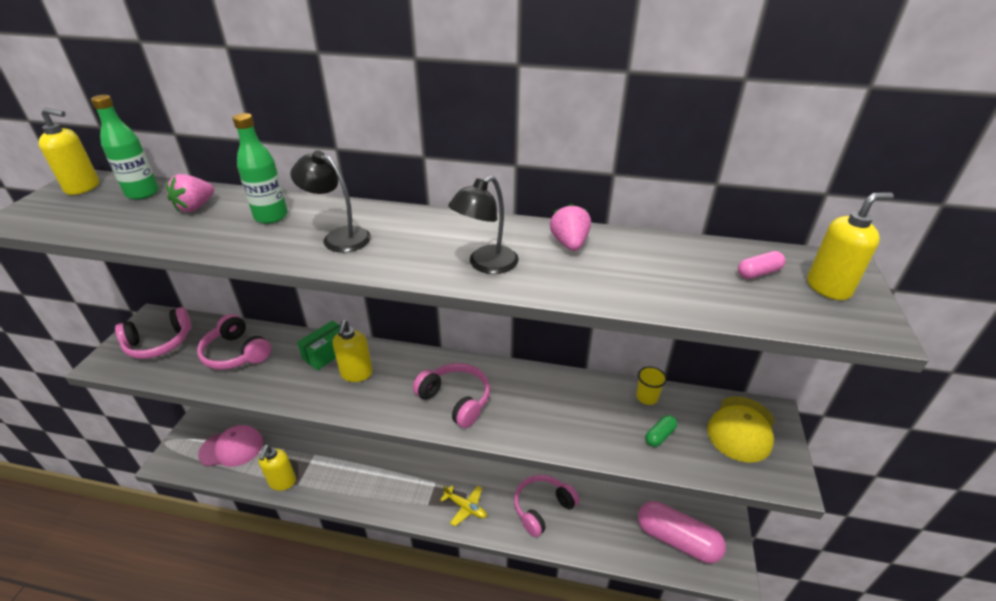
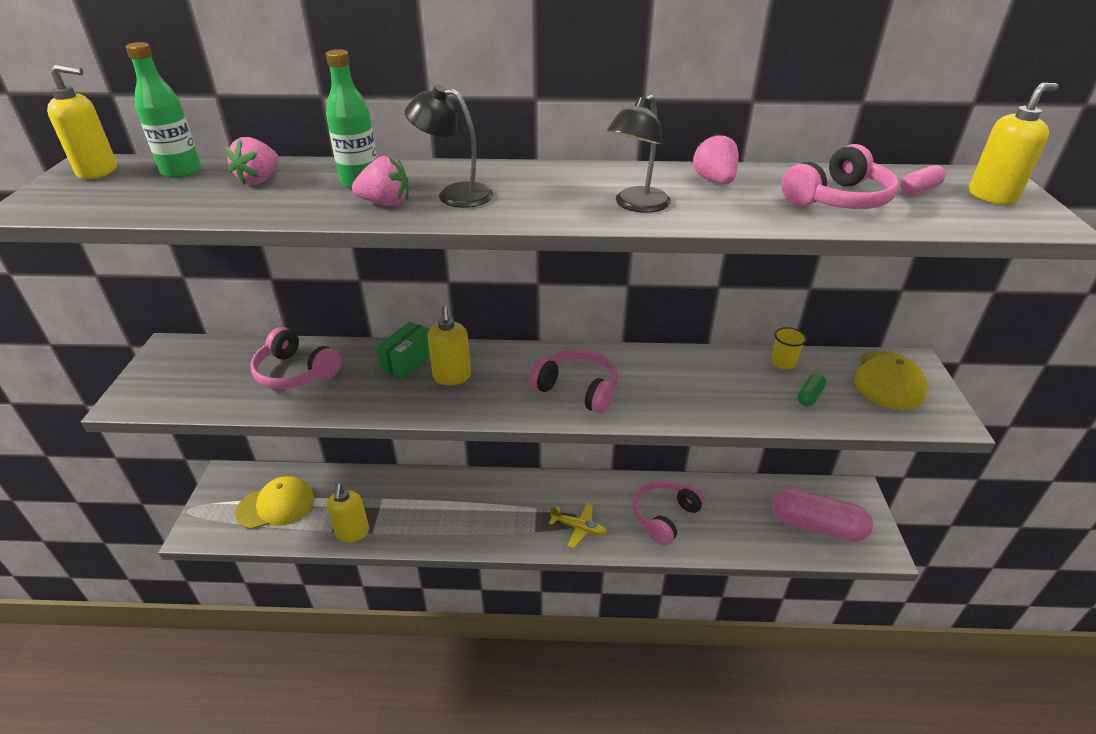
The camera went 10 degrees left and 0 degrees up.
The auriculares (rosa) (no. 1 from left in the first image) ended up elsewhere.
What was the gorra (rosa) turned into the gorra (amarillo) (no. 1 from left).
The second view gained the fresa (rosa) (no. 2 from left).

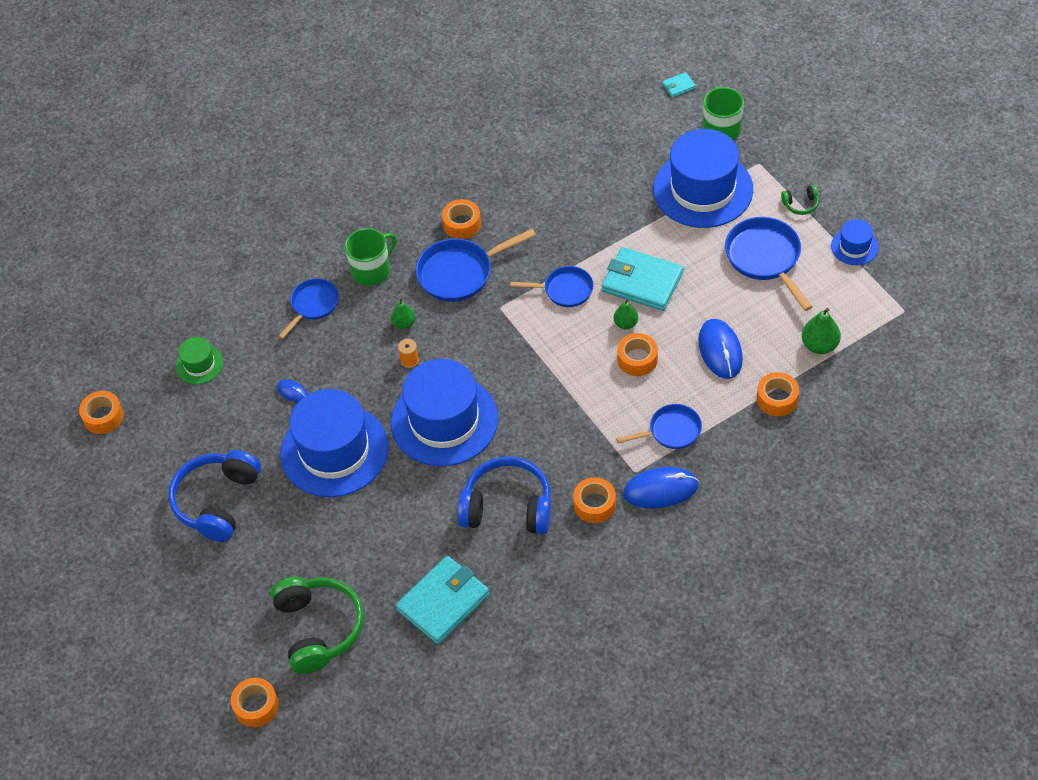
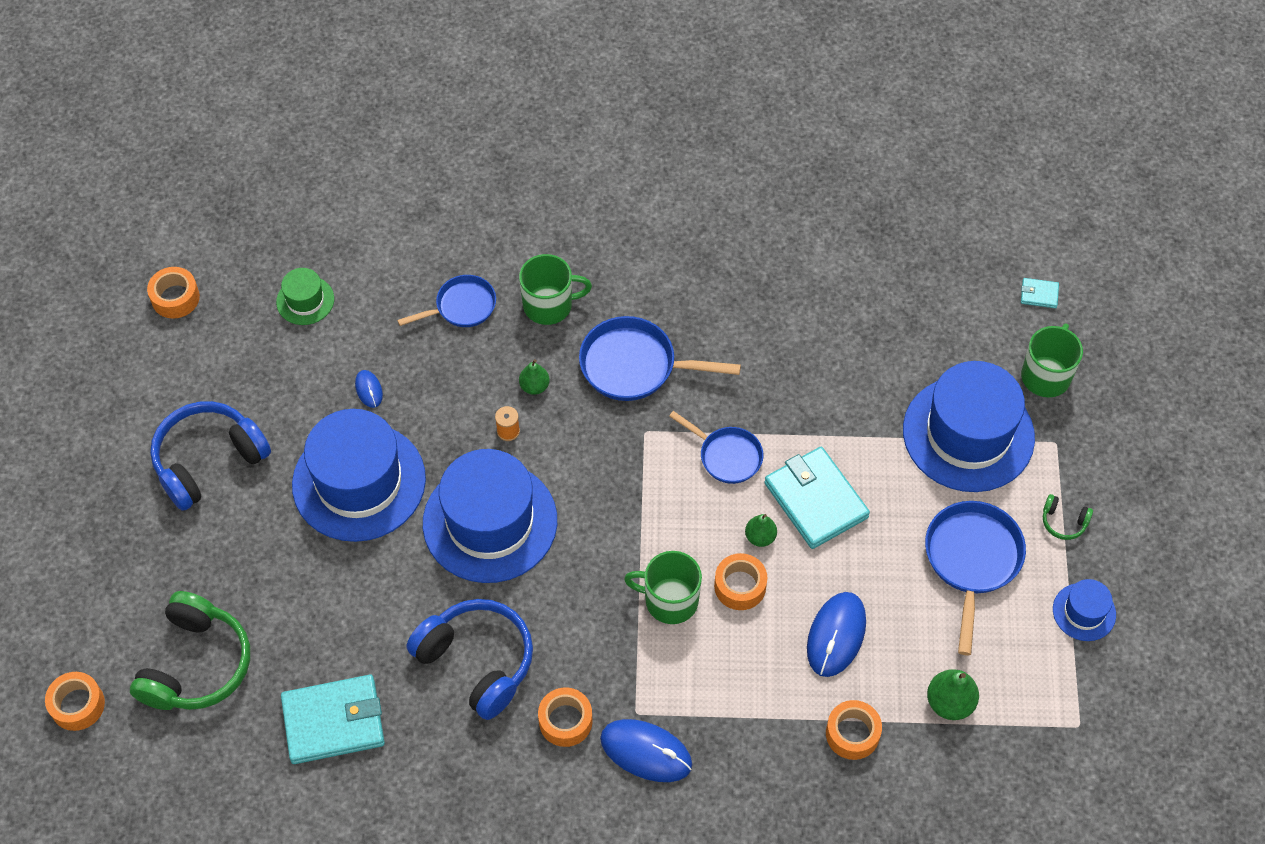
The camera went 30 degrees right and 5 degrees up.
The second view lost the cinta adhesiva (naranja) (no. 3 from left).
The second view lost the sartén (azul) (no. 4 from left).
The second view gained the taza (verde) (no. 2 from left).

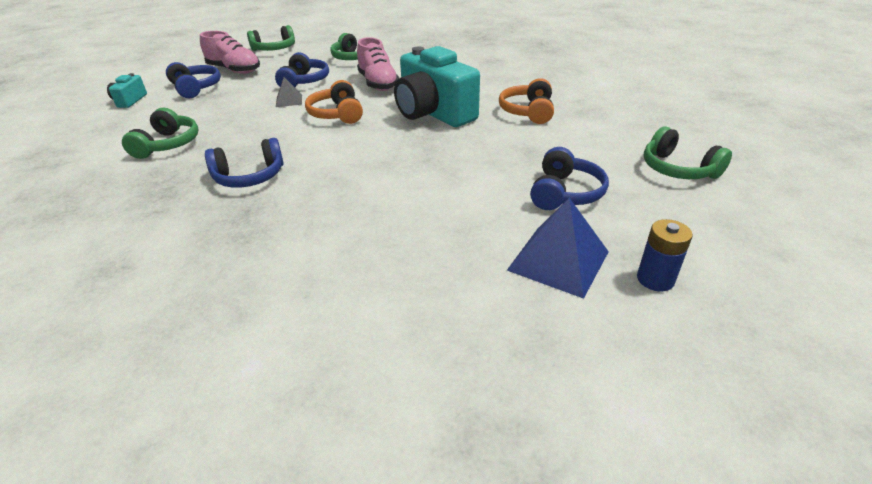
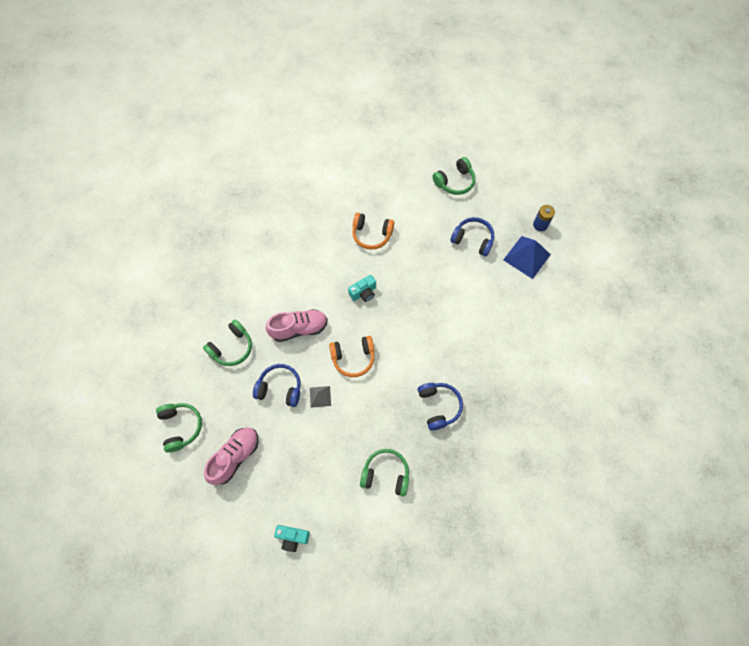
The camera went 85 degrees left and 30 degrees up.
The size of the cámara (turquesa) (no. 2 from left) changed by a factor of 0.45.
The second view lost the auriculares (azul) (no. 1 from left).

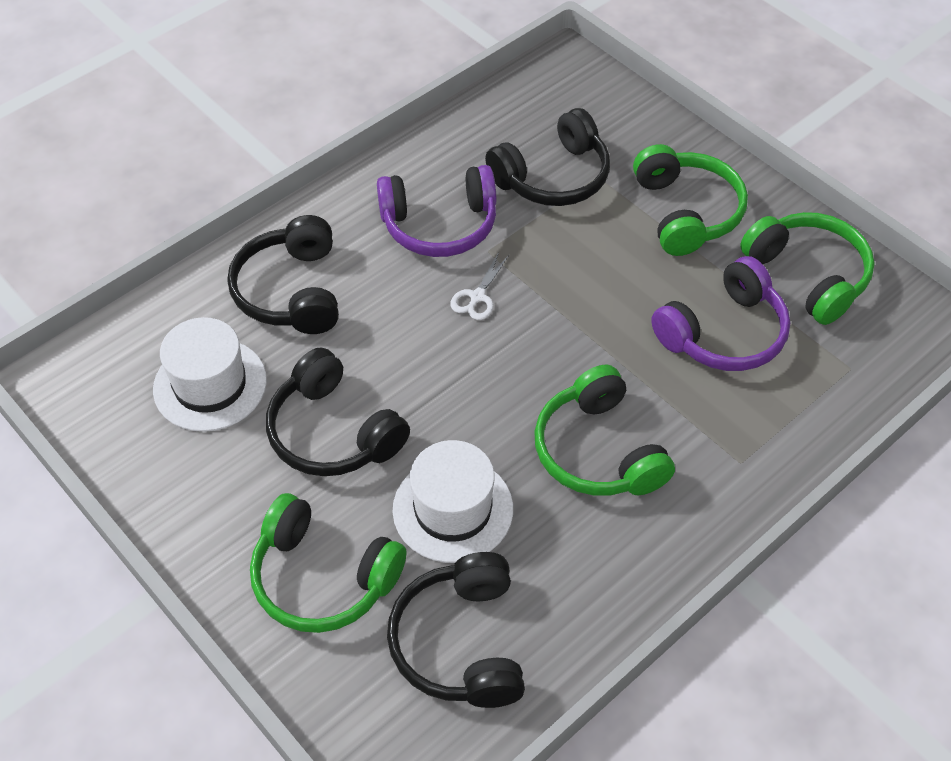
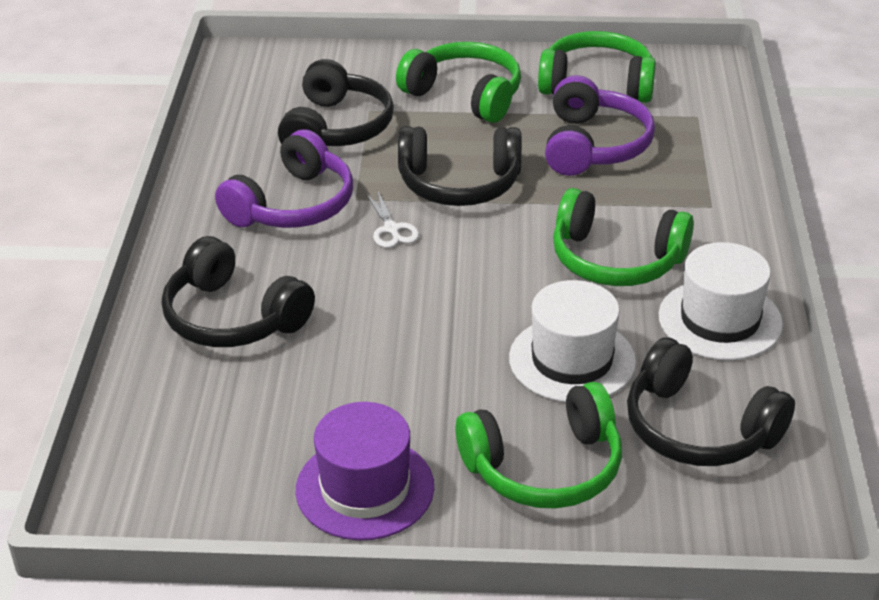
The camera went 45 degrees left and 15 degrees down.
The sombrero (blanco) (no. 1 from left in the first image) ended up elsewhere.
The auriculares (negro) (no. 2 from left in the first image) ended up elsewhere.
The second view gained the sombrero (morado).

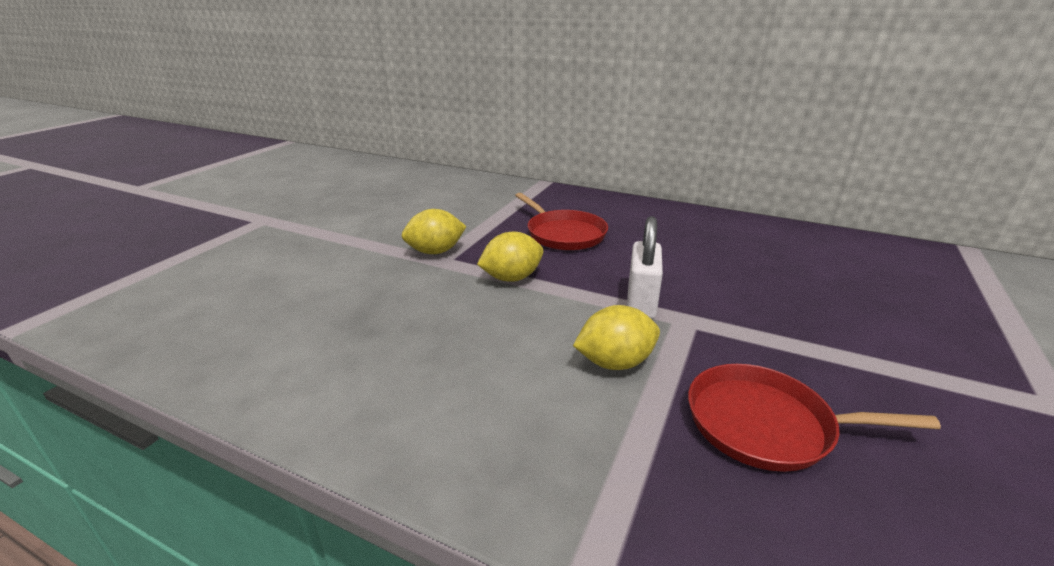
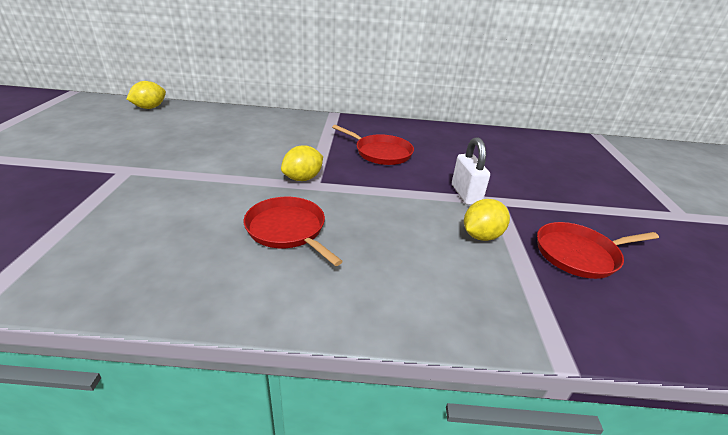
The camera went 25 degrees left and 5 degrees up.
The limón (amarillo) (no. 2 from left in the first image) ended up elsewhere.
The second view gained the sartén (rojo) (no. 1 from left).

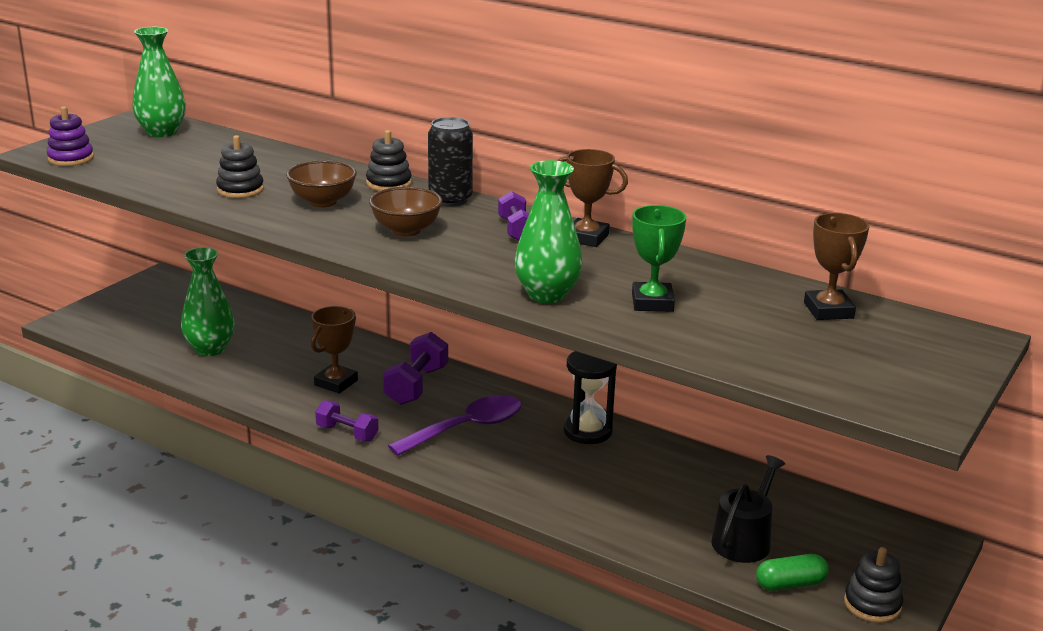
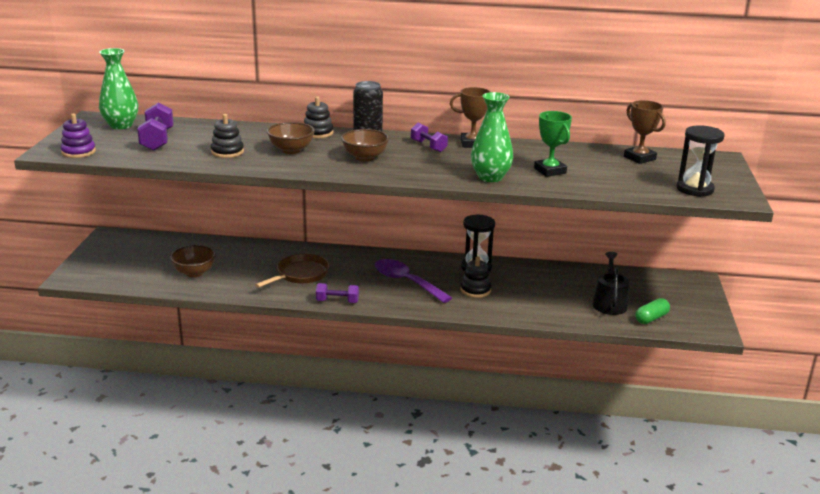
The camera went 25 degrees left and 0 degrees up.
Where the florero (verde) (no. 2 from left) stood, the cuenco (marrón) (no. 1 from left) came to stand.
Where the trofeo (marrón) (no. 1 from left) stood, the sartén (marrón) came to stand.
The mancuerna (morado) (no. 2 from left in the first image) ended up elsewhere.
The cuchara (morado) ended up facing another way, 75 degrees counterclockwise from before.
The juguete apilable (negro) (no. 3 from left) ended up elsewhere.
The second view gained the reloj de arena (negro) (no. 2 from left).

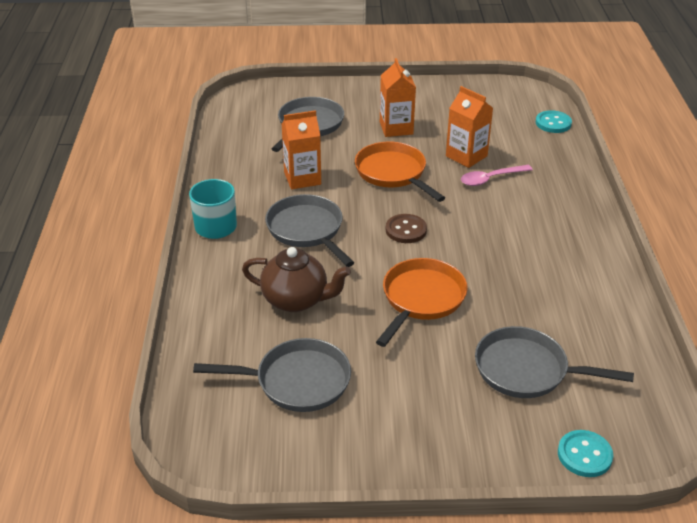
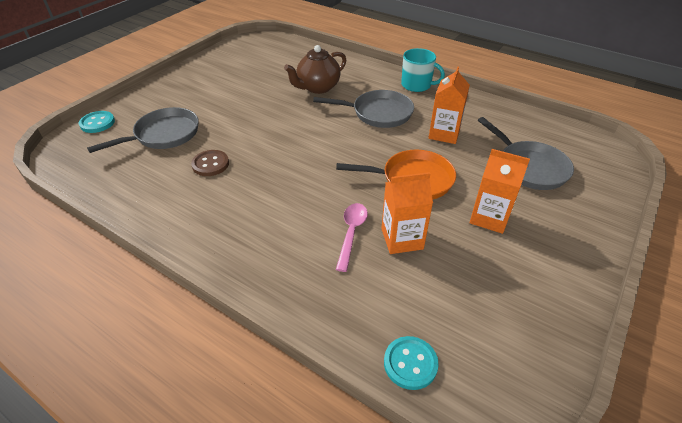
The camera went 125 degrees right and 5 degrees up.
The botón (marrón) ended up elsewhere.
The second view lost the sartén (naranja) (no. 2 from left).
The second view lost the sartén (gris) (no. 1 from left).

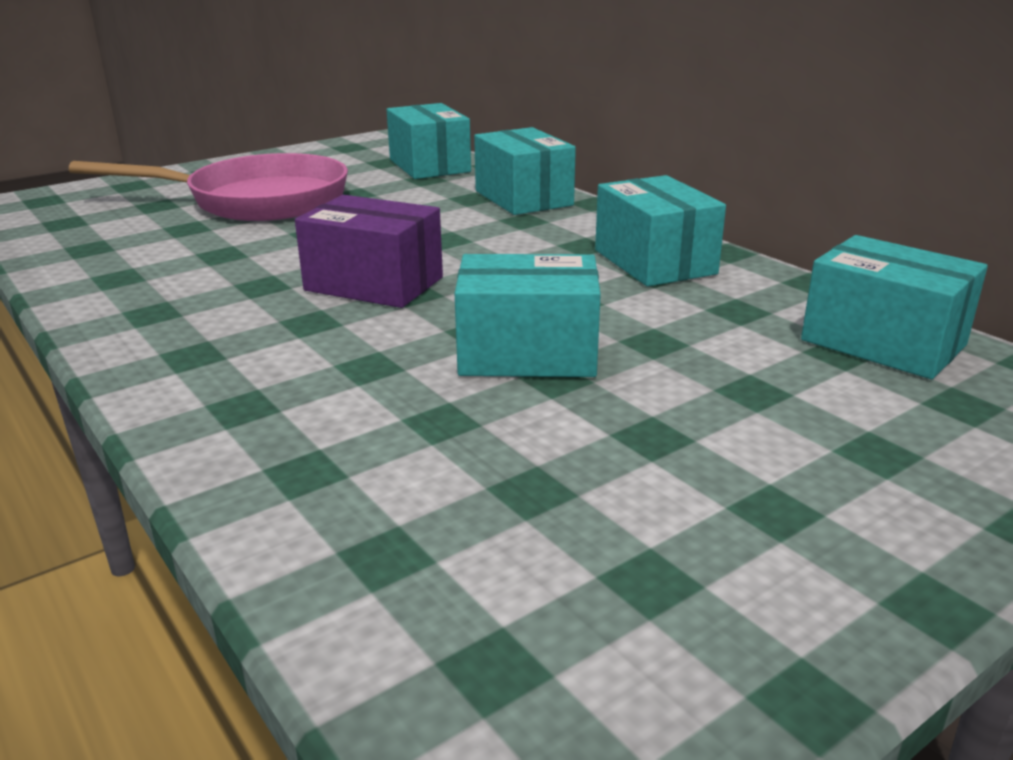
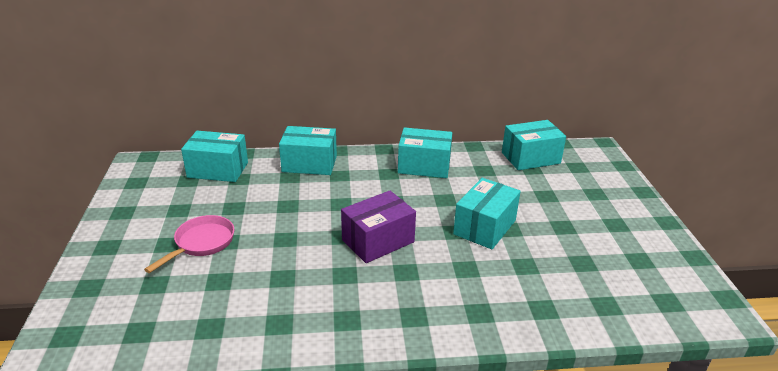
The camera went 60 degrees left and 5 degrees up.
The size of the sartén (rosa) changed by a factor of 0.56.

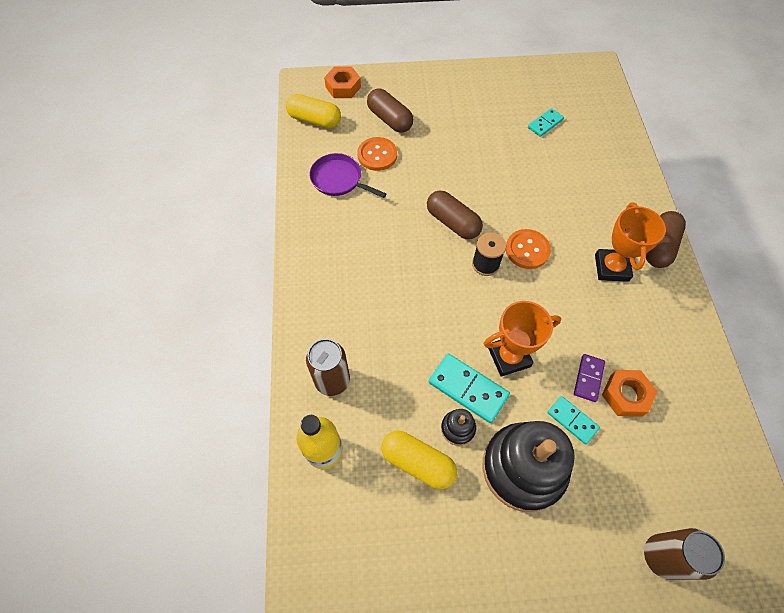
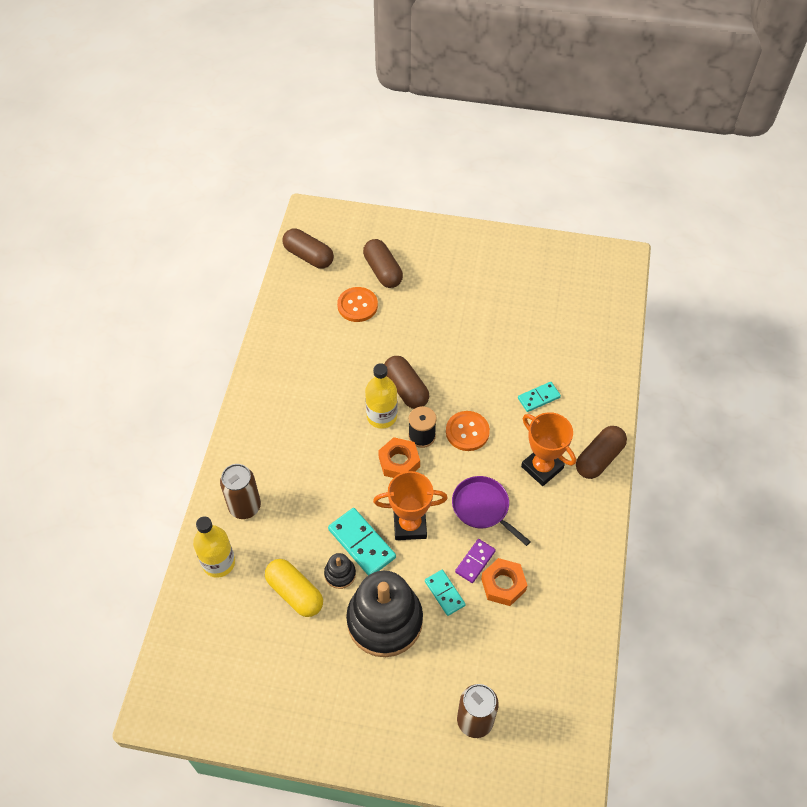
The camera went 15 degrees right and 5 degrees down.
The tuerca (naranja) (no. 1 from left) ended up elsewhere.
What was the cápsula (amarillo) (no. 1 from left) turned into the cápsula (marrón) (no. 1 from left).
The ficha de dominó (turquesa) (no. 2 from left in the first image) ended up elsewhere.
The sartén (morado) ended up elsewhere.
The trofeo (naranja) (no. 2 from left) ended up facing another way, 60 degrees counterclockwise from before.
The second view gained the botella (amarillo) (no. 2 from left).

